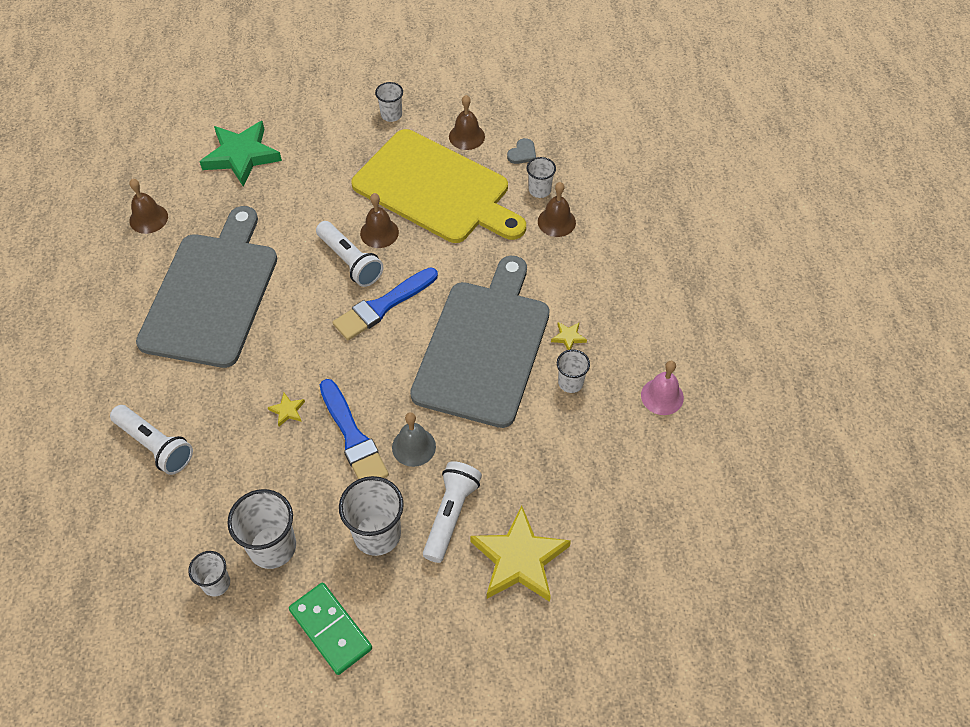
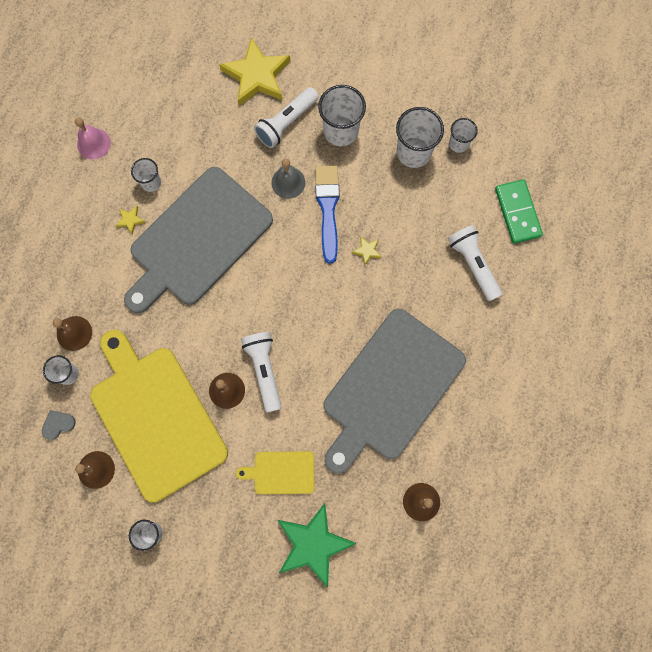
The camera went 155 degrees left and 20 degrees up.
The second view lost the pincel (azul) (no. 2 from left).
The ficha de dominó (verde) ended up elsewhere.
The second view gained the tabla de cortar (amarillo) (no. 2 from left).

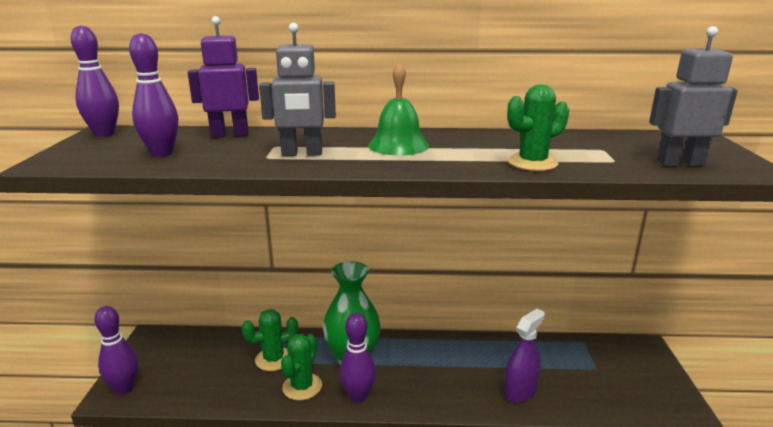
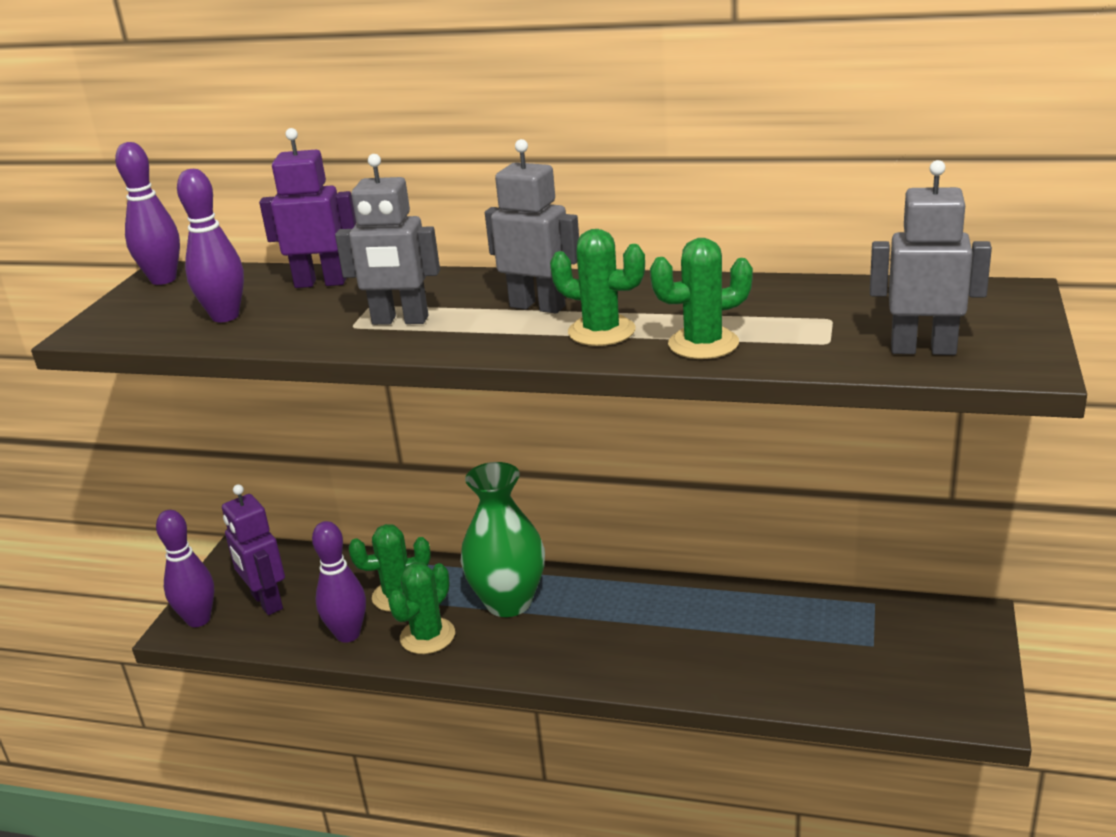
The camera went 15 degrees right and 5 degrees up.
Where the campana (verde) stood, the robot (gris) (no. 2 from left) came to stand.
The second view lost the pulverizador (morado).
The bolo (morado) (no. 4 from left) ended up elsewhere.
The second view gained the cactus (verde) (no. 3 from left).
The second view gained the robot (morado) (no. 1 from left).

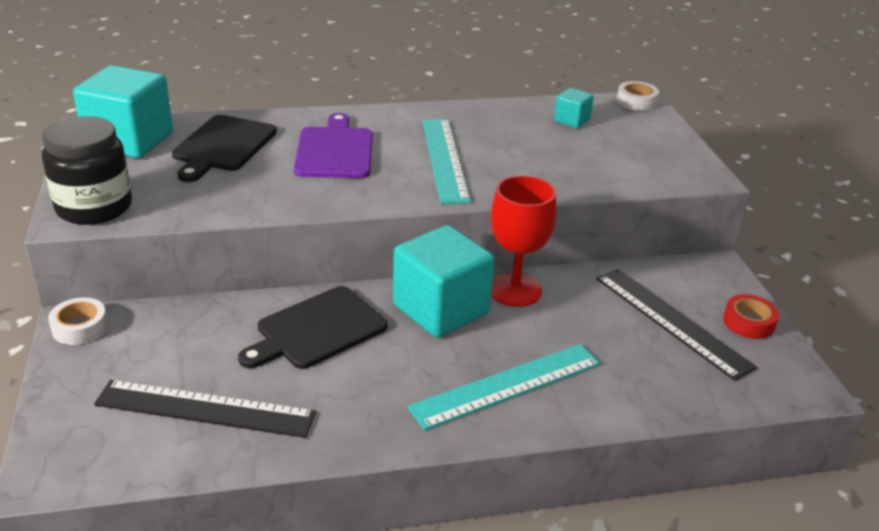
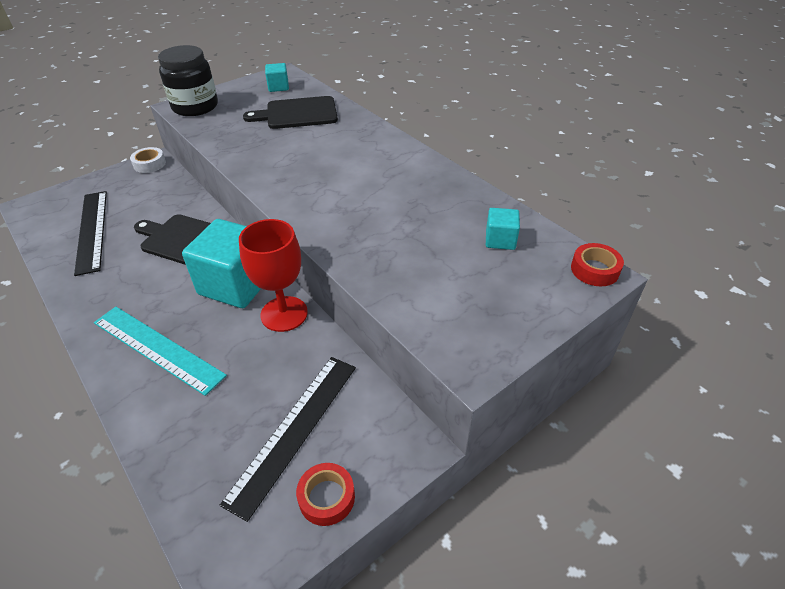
The camera went 65 degrees right and 10 degrees up.
The size of the cubo (turquesa) (no. 1 from left in the first image) changed by a factor of 0.47.
What was the cinta adhesiva (blanco) (no. 2 from left) turned into the cinta adhesiva (rojo) (no. 2 from left).
The second view lost the tabla de cortar (morado).
The second view lost the regla (turquesa) (no. 1 from left).

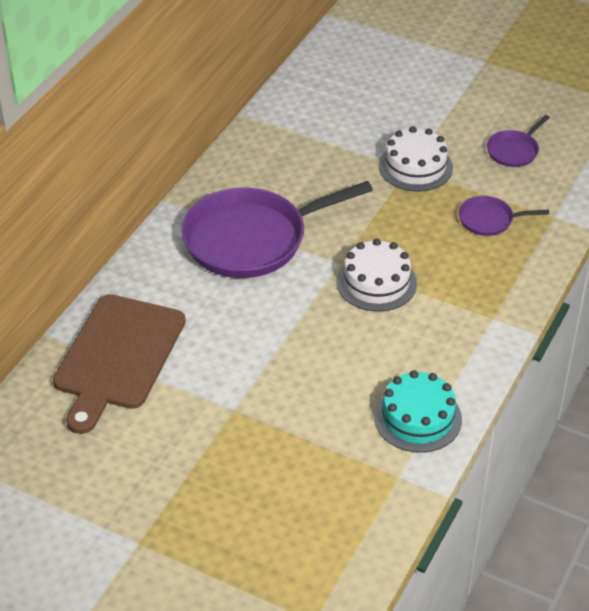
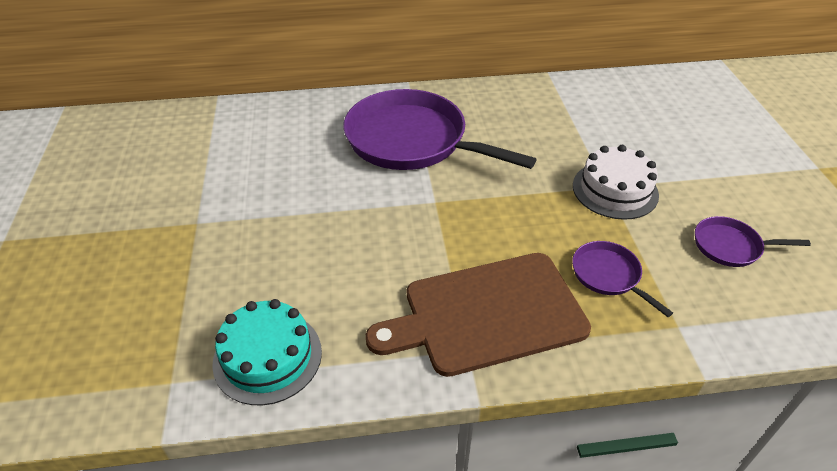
The camera went 55 degrees right and 0 degrees up.
The second view lost the tarta (blanco) (no. 1 from left).
The tabla de cortar (marrón) ended up elsewhere.

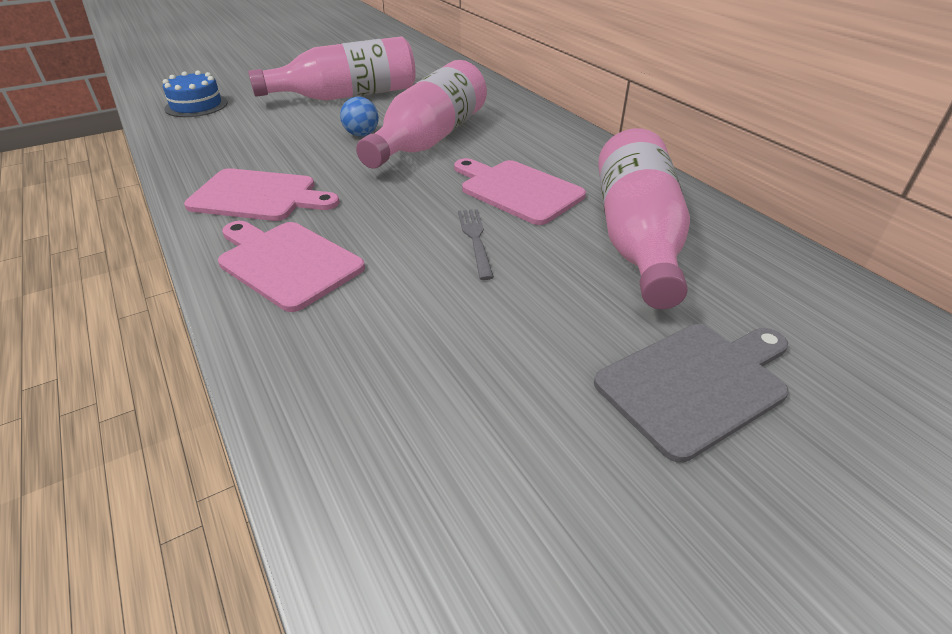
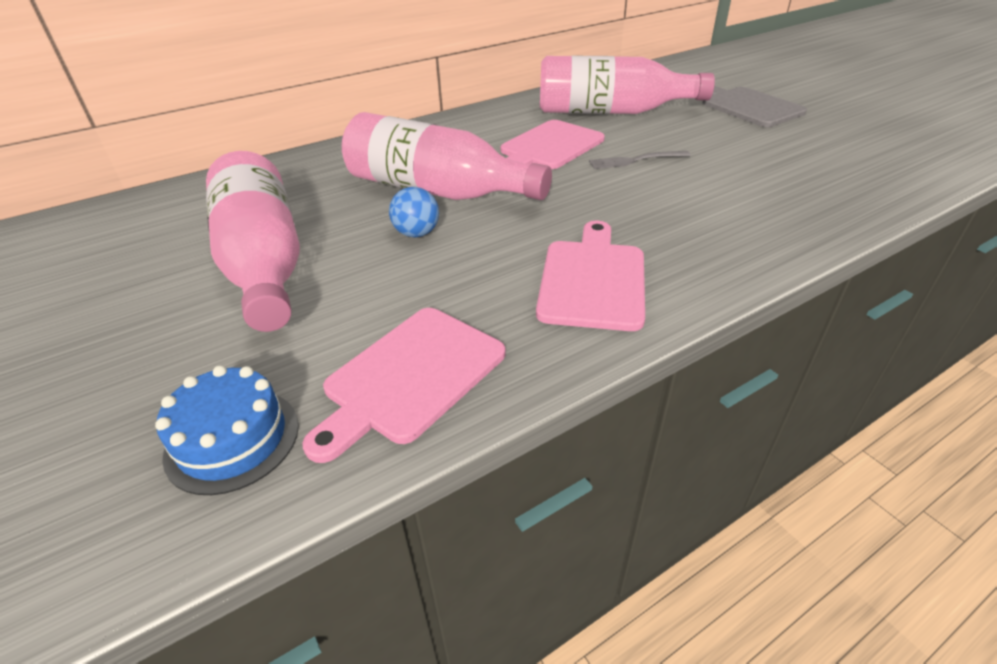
The camera went 90 degrees left and 0 degrees up.
The tabla de cortar (rosa) (no. 2 from left in the first image) ended up elsewhere.

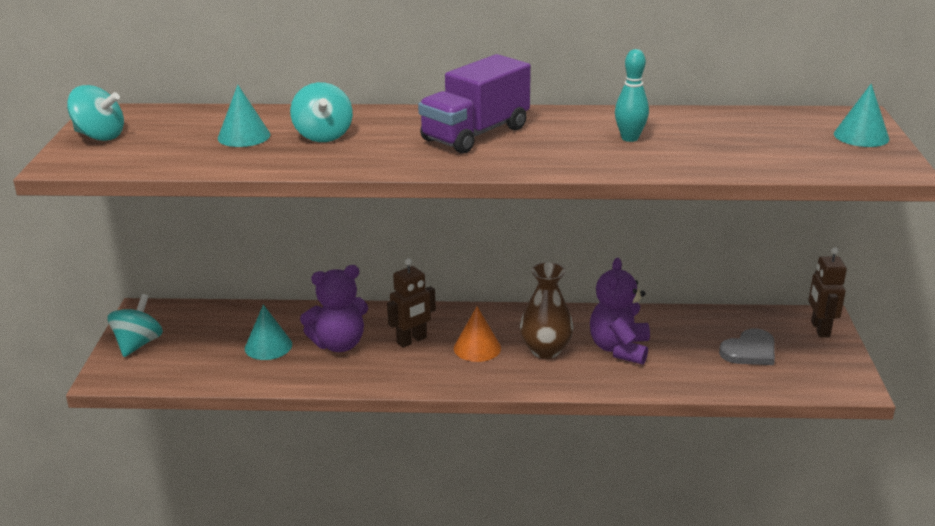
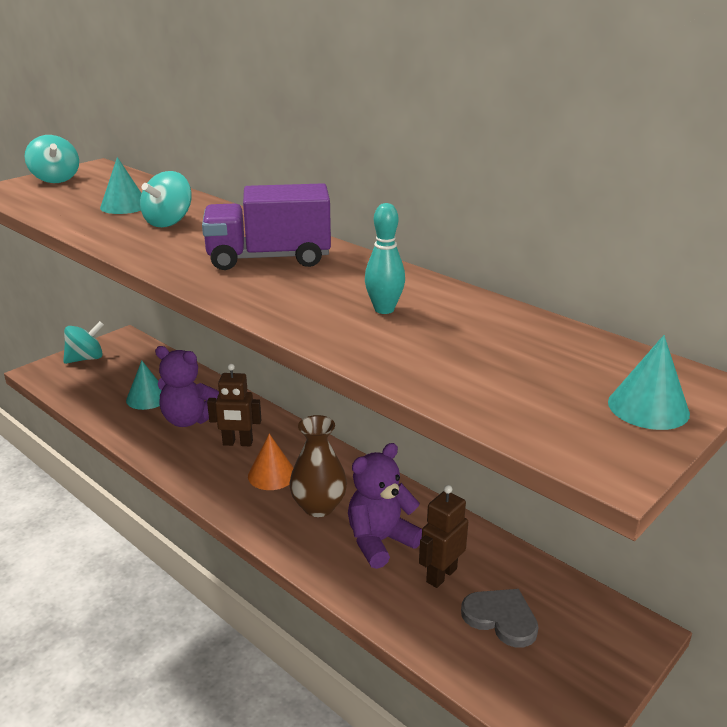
The camera went 40 degrees right and 0 degrees up.
The robot (marrón) (no. 2 from left) ended up elsewhere.
The corazón (gris) ended up facing another way, 150 degrees counterclockwise from before.

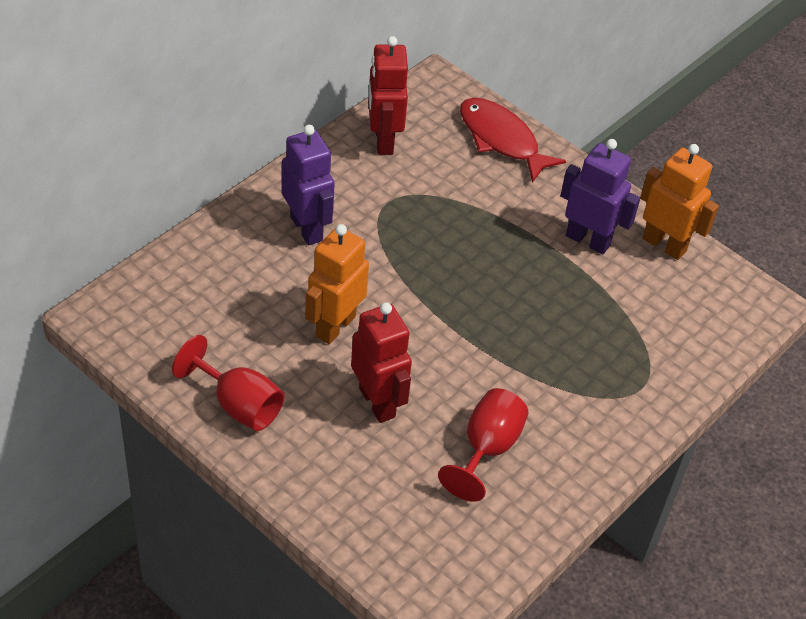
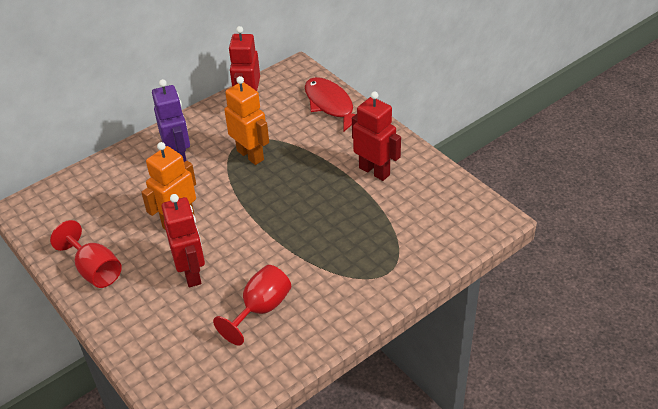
The camera went 15 degrees right and 5 degrees down.
What was the robot (morado) (no. 2 from left) turned into the robot (rojo) (no. 3 from left).
The robot (naranja) (no. 2 from left) ended up elsewhere.

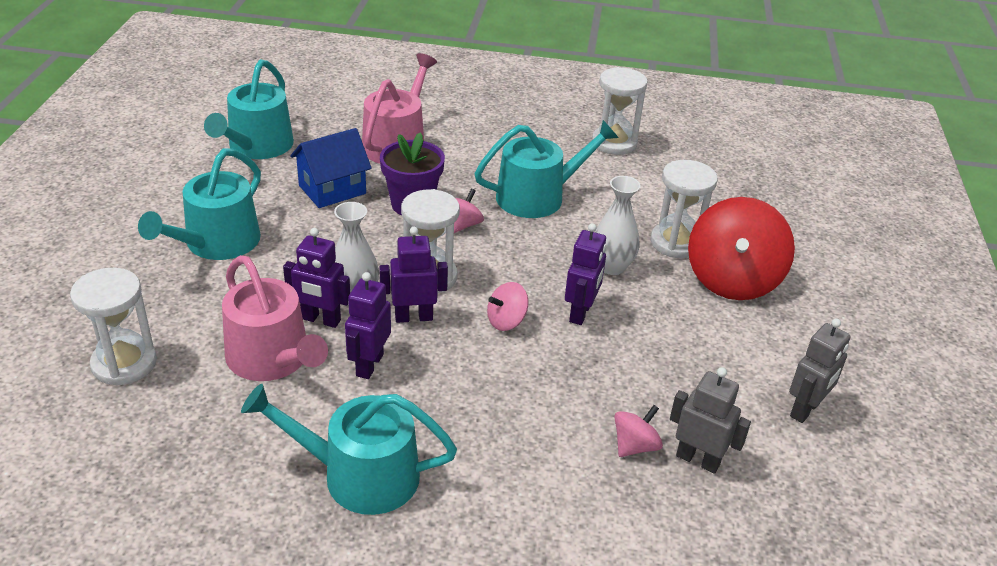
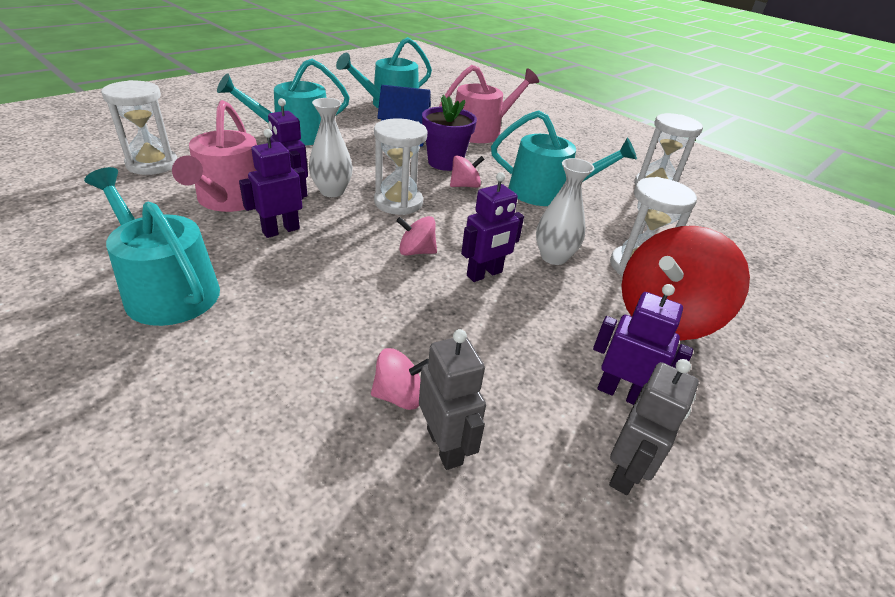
The camera went 35 degrees right and 0 degrees up.
The robot (morado) (no. 3 from left in the first image) ended up elsewhere.
The robot (gris) (no. 2 from left) ended up facing another way, 45 degrees counterclockwise from before.

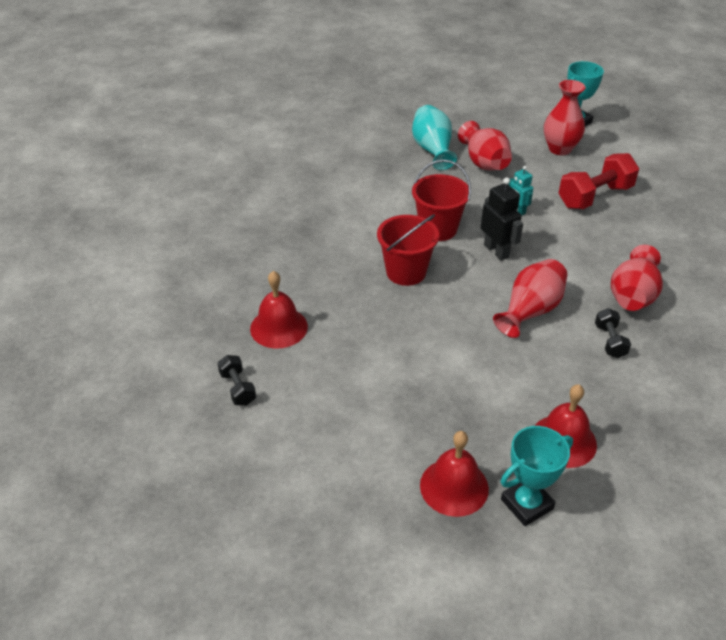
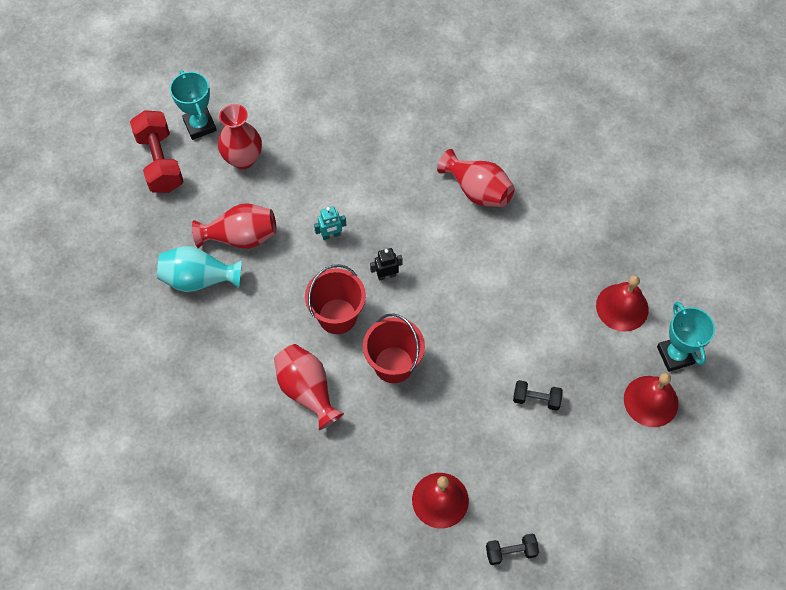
The camera went 75 degrees left and 20 degrees up.
The mancuerna (rojo) ended up elsewhere.
The size of the robot (negro) changed by a factor of 0.63.
The florero (rojo) (no. 2 from left in the first image) ended up elsewhere.
The mancuerna (negro) (no. 2 from left) ended up elsewhere.

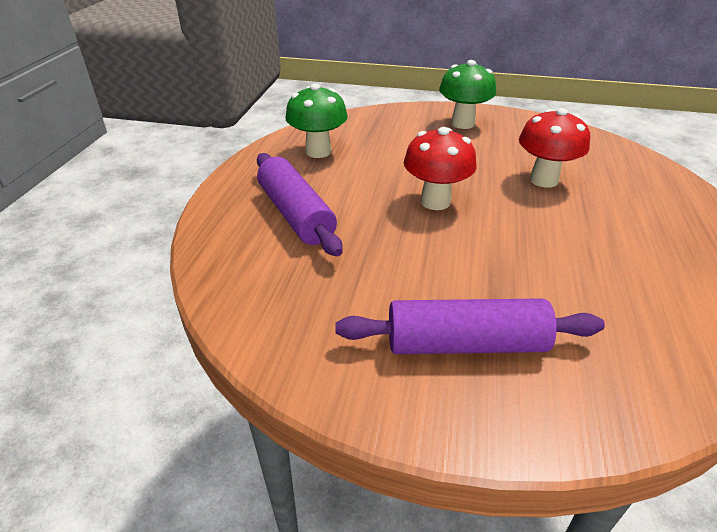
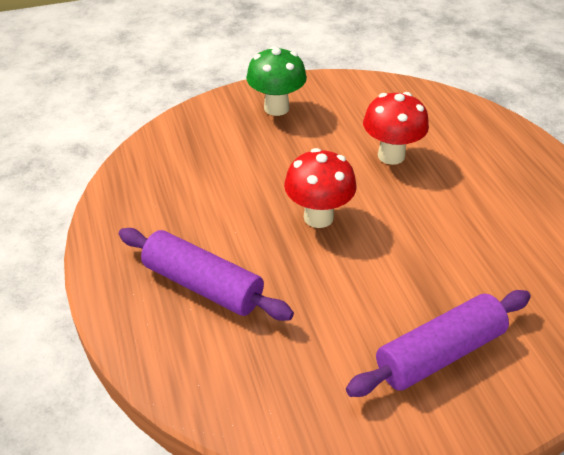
The camera went 30 degrees left and 5 degrees up.
The second view lost the seta (verde) (no. 1 from left).

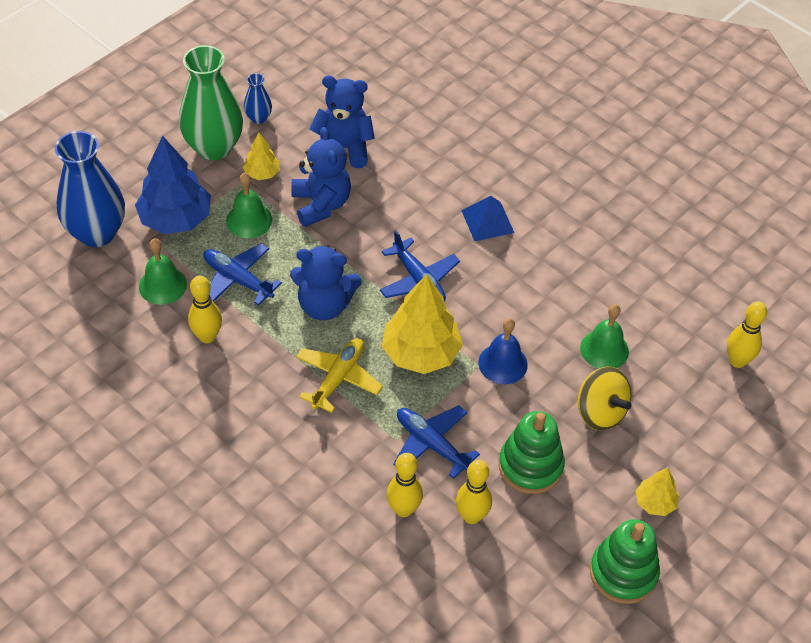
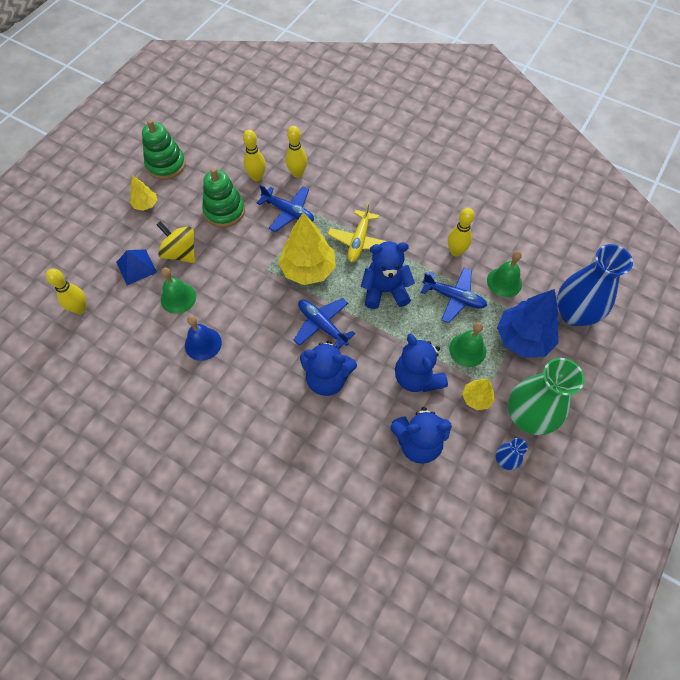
The camera went 170 degrees right and 10 degrees up.
The pirámide (azul) ended up elsewhere.
The campana (azul) ended up elsewhere.
The second view gained the osito (azul) (no. 1 from left).

